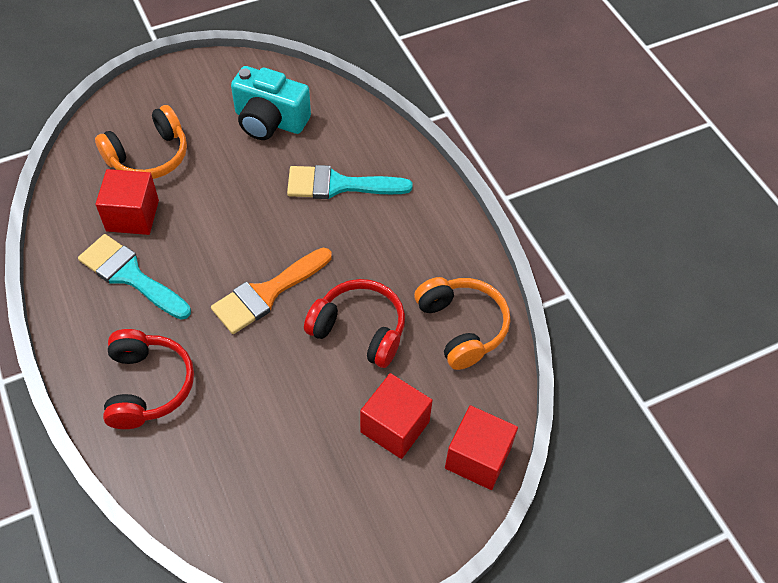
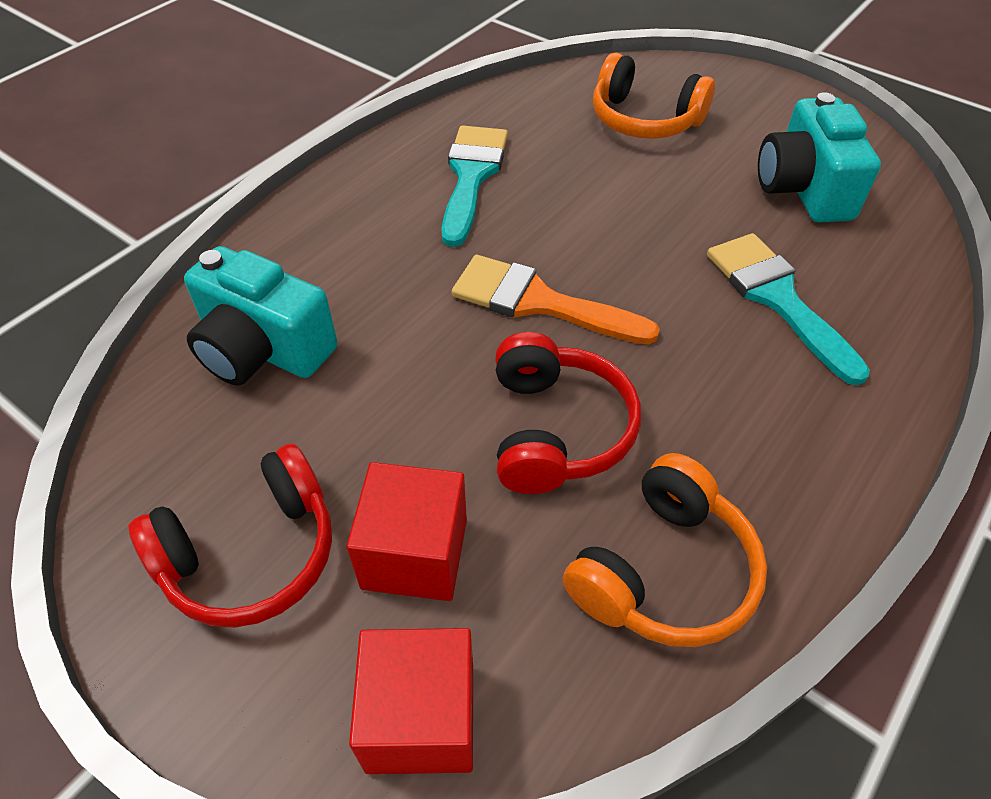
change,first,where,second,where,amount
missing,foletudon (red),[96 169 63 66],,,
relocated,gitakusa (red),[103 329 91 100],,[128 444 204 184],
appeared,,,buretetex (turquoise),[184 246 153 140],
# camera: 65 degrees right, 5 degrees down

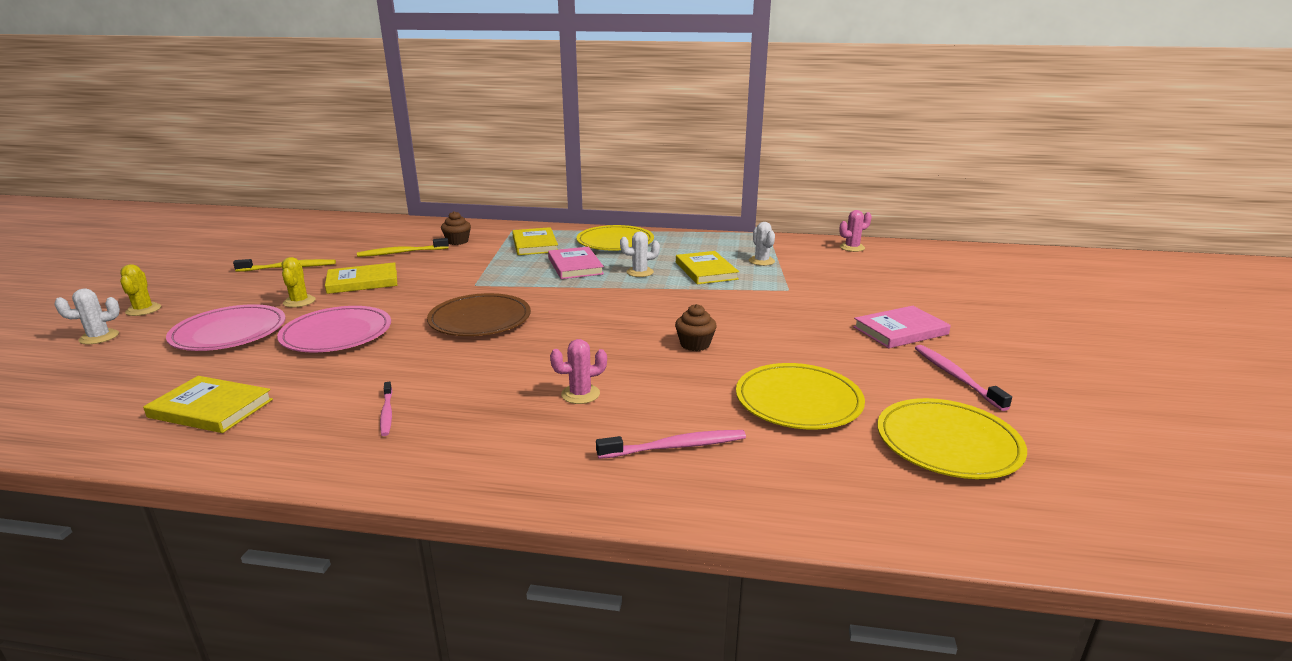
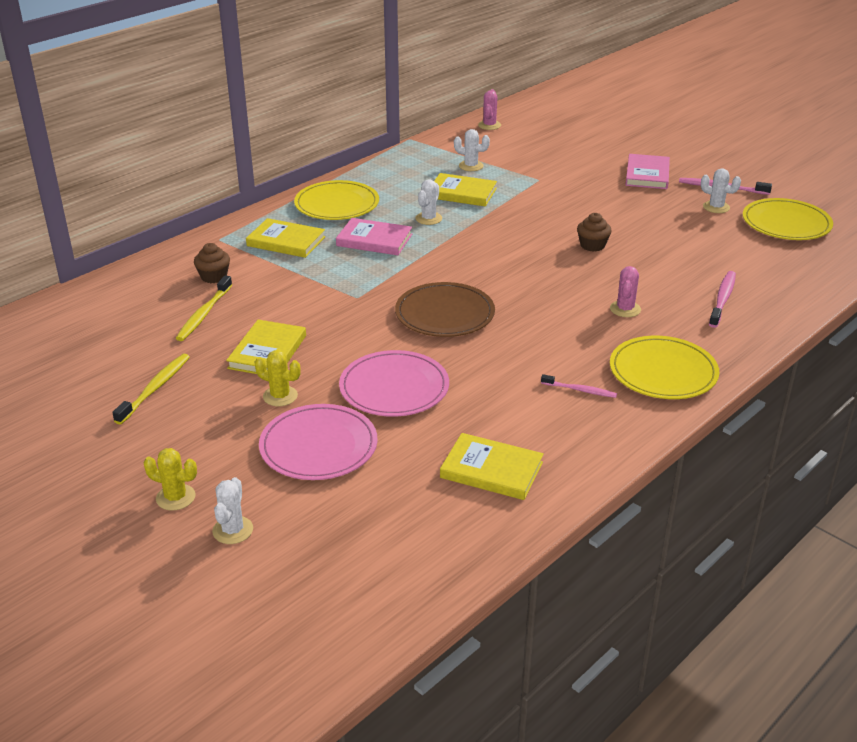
change,first,where,second,where,amount
spun,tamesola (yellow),[143 376 130 57],,[440 433 104 67],60 degrees clockwise
relocated,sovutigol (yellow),[736 363 129 67],,[610 336 109 63],
appeared,,,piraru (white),[701 168 40 45],
# camera: 55 degrees left, 10 degrees up

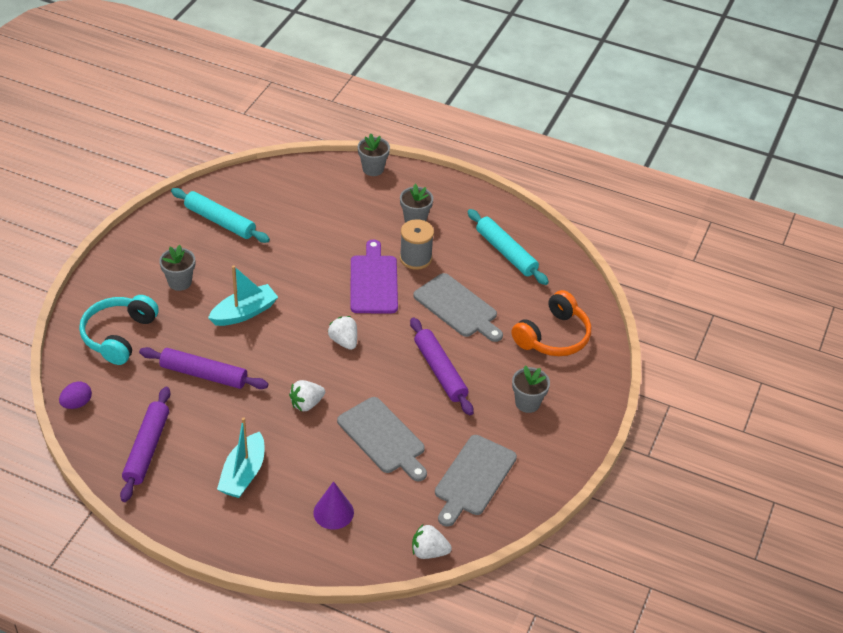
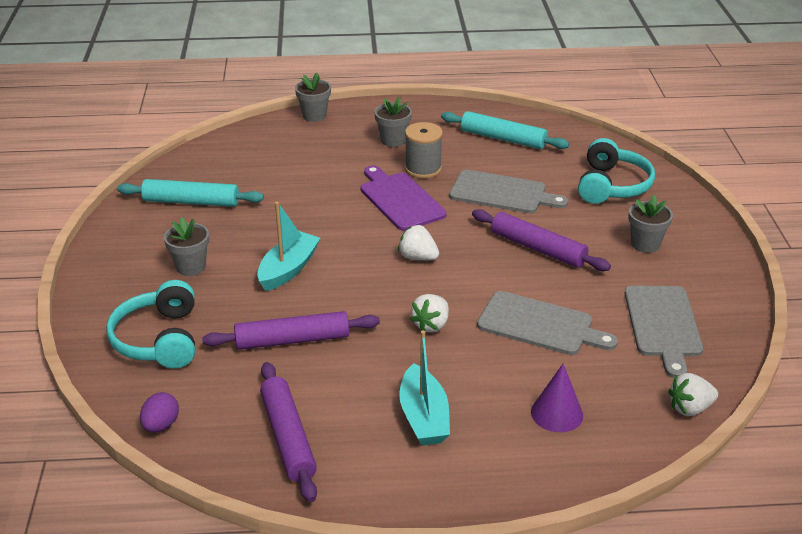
change,first,where,second,where,amount
colour,gitakusa (orange),[511 290 80 66],gitakusa (turquoise),[578 138 77 66],
# camera: 25 degrees left, 10 degrees down

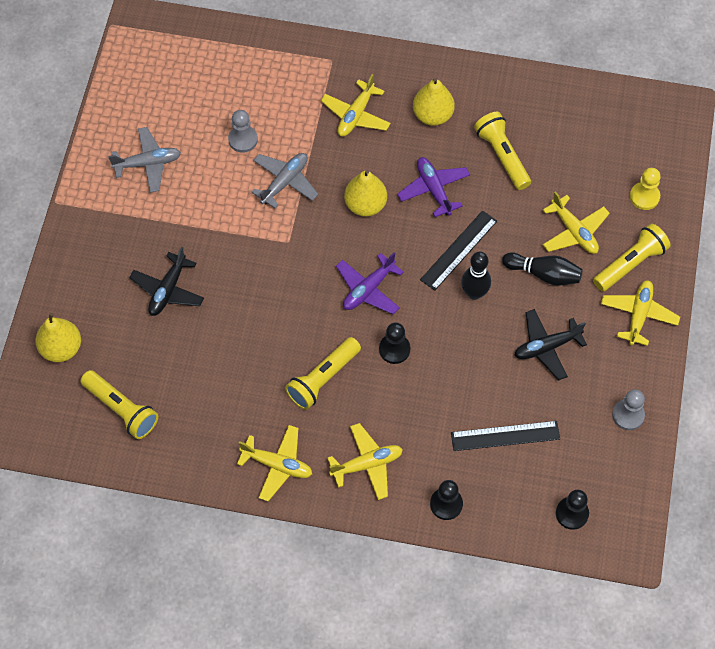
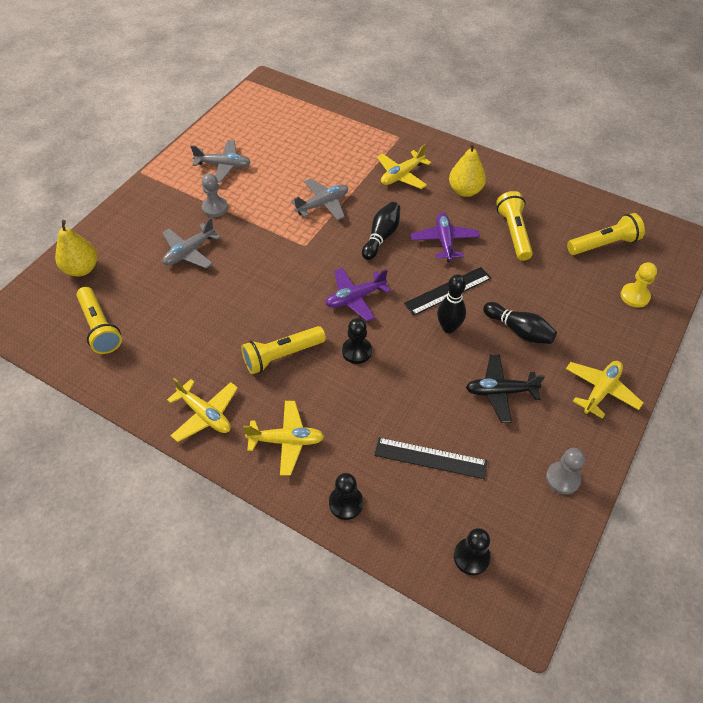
change,first,where,second,where,amount
colour,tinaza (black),[129 247 75 69],tinaza (grey),[162 218 58 51],
relocated,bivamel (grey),[228 110 30 43],,[202 173 26 44],
exchanged,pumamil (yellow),[344 170 43 46],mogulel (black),[362 202 38 58],
missing,tinaza (yellow),[543 191 67 63],,,
relocated,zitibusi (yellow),[593 223 78 69],,[567 213 78 42],
# camera: 20 degrees right, 10 degrees down

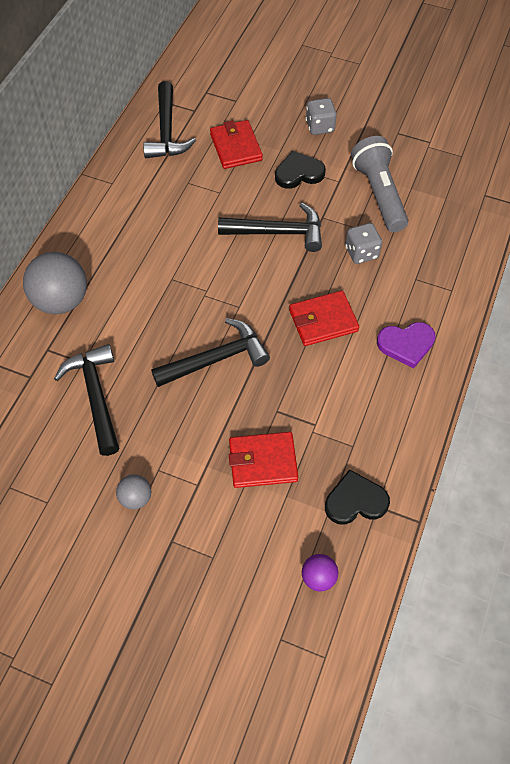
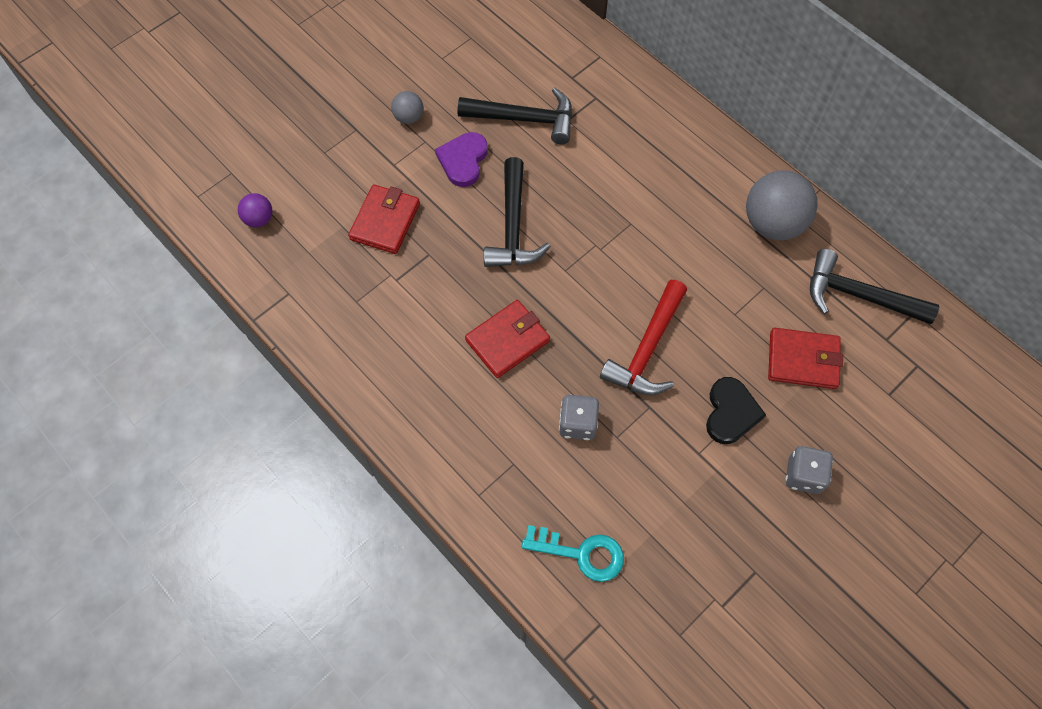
change,first,where,second,where,amount
relocated,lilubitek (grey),[23 252 64 62],,[746 170 72 70],
colour,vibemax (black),[218 203 104 49],vibemax (red),[600 280 87 115],
spun,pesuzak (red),[289 291 70 55],,[465 300 85 78],45 degrees clockwise
missing,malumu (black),[325 469 65 56],,,
missing,zitibusi (grey),[351 136 57 96],,,
relocated,malumu (purple),[377 322 59 47],,[435 132 53 55],
appeared,,,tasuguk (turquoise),[522 525 102 57],
# camera: 115 degrees right, 5 degrees up

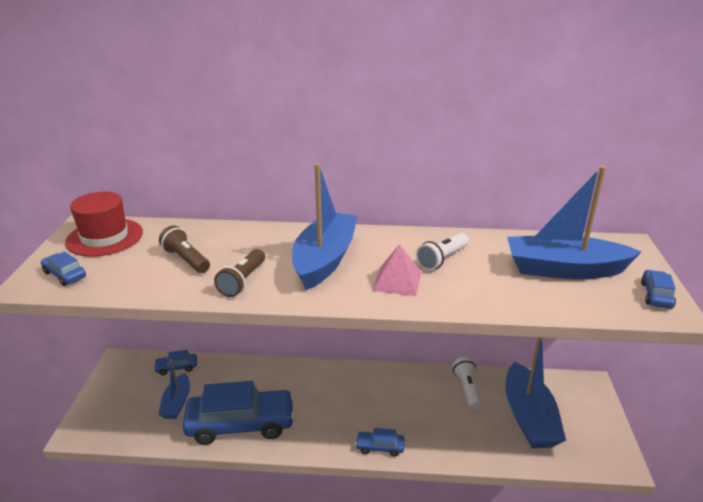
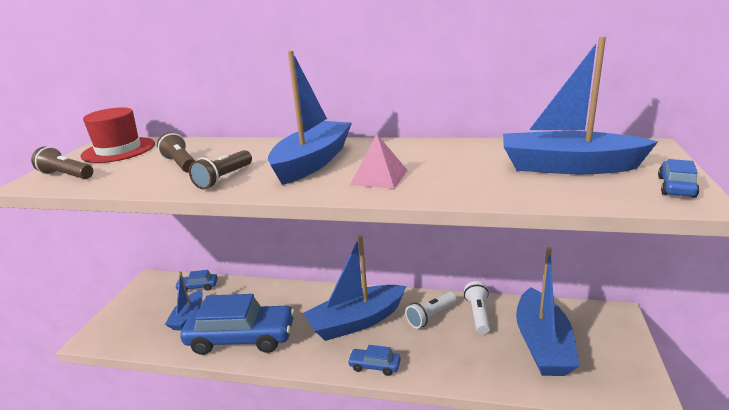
change,first,where,second,where,amount
exchanged,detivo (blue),[41 252 45 34],zitibusi (brown),[31 146 62 33],
relocated,zitibusi (white),[416 233 53 38],,[405 292 52 36],
appeared,,,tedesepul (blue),[303 235 103 106],
# camera: 10 degrees right, 5 degrees down

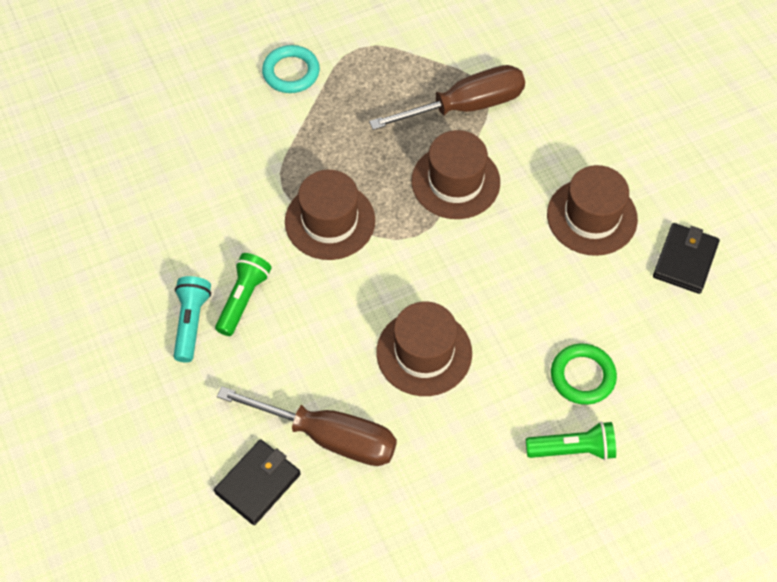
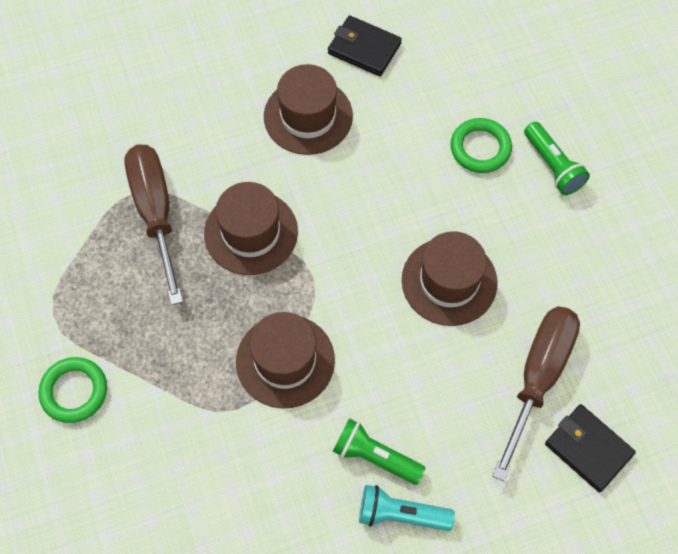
change,first,where,second,where,amount
colour,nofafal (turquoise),[262 45 58 48],nofafal (green),[38 357 69 66],
spun,zitibusi (green),[526 421 90 39],,[524 122 66 73],150 degrees clockwise
# camera: 85 degrees left, 5 degrees up

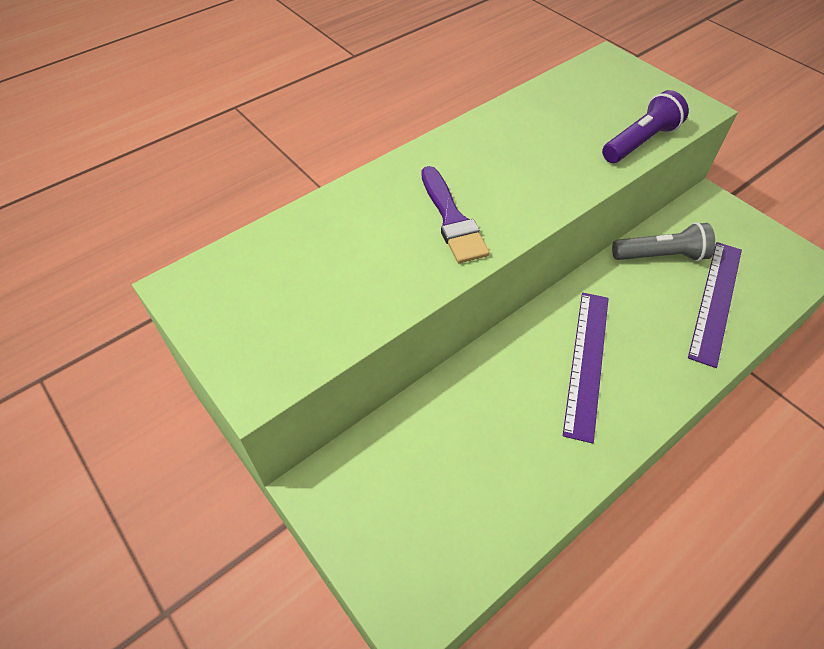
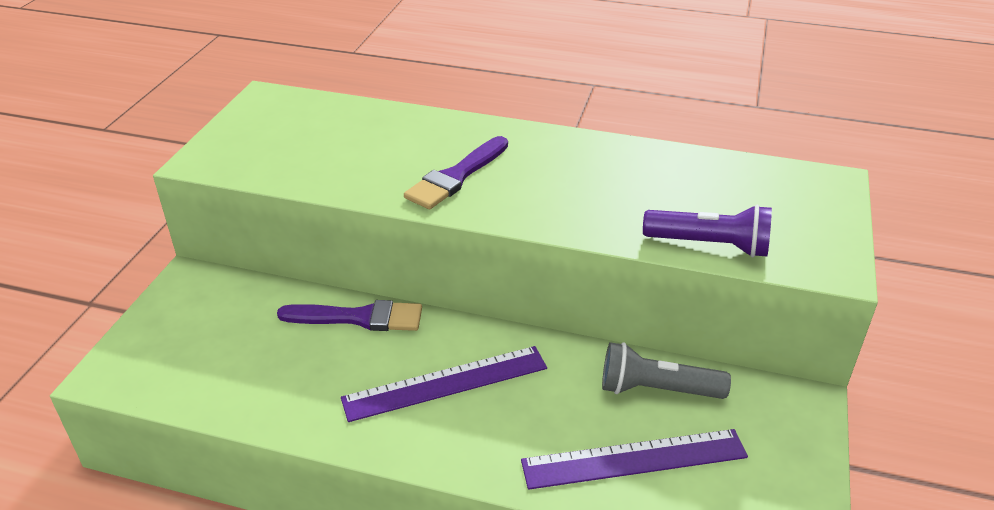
change,first,where,second,where,amount
spun,zitibusi (grey),[612 222 103 39],,[602 342 129 57],135 degrees clockwise
appeared,,,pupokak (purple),[277 300 145 31],
# camera: 55 degrees right, 15 degrees down

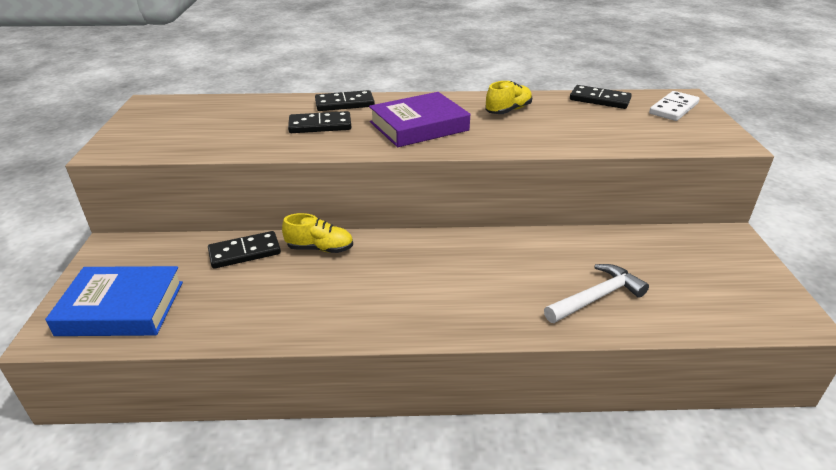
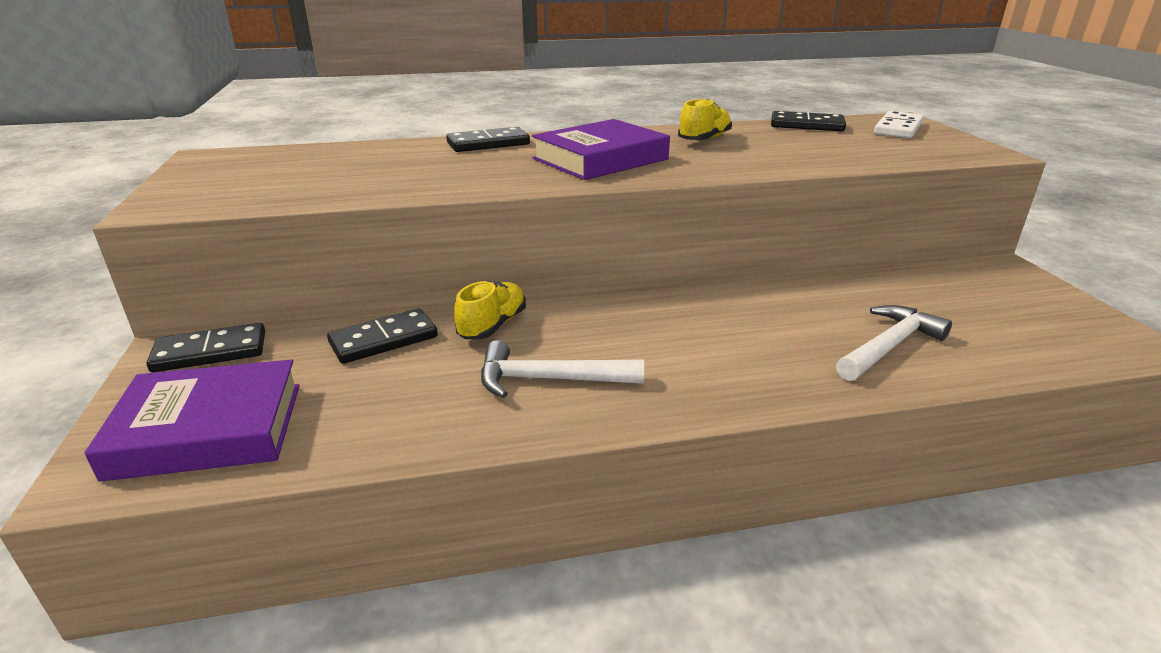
change,first,where,second,where,amount
colour,tamesola (blue),[45 266 138 70],tamesola (purple),[84 359 216 123],
spun,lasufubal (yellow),[282 213 71 40],,[454 281 72 58],60 degrees counterclockwise
relocated,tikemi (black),[288 111 63 22],,[147 323 118 50],
appeared,,,vibemax (white),[481 340 163 58],
# camera: 10 degrees left, 5 degrees down

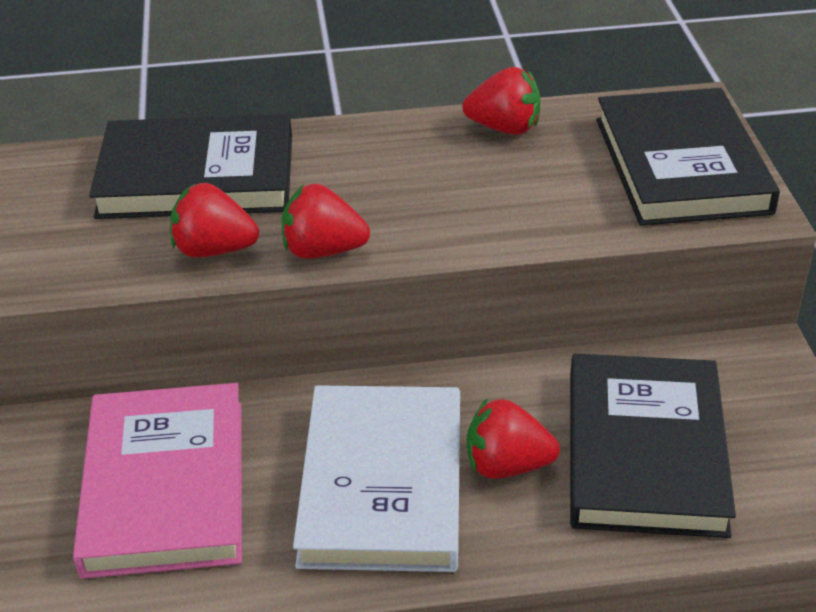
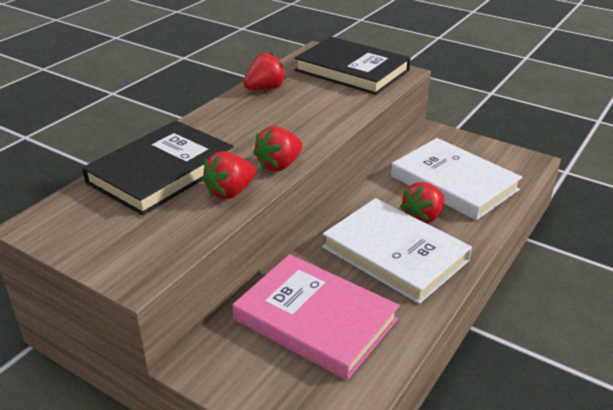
change,first,where,second,where,amount
colour,tamesola (black),[570 354 166 184],tamesola (white),[391 138 132 82],
# camera: 50 degrees left, 5 degrees down

